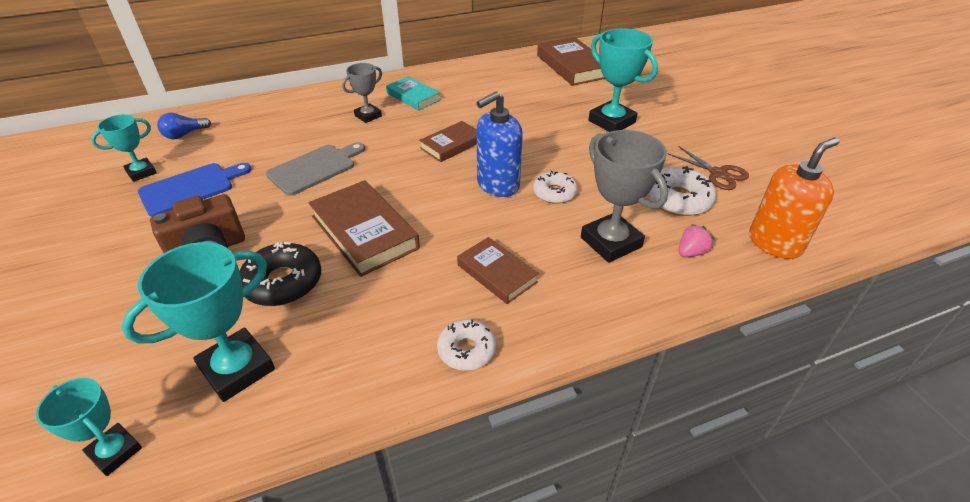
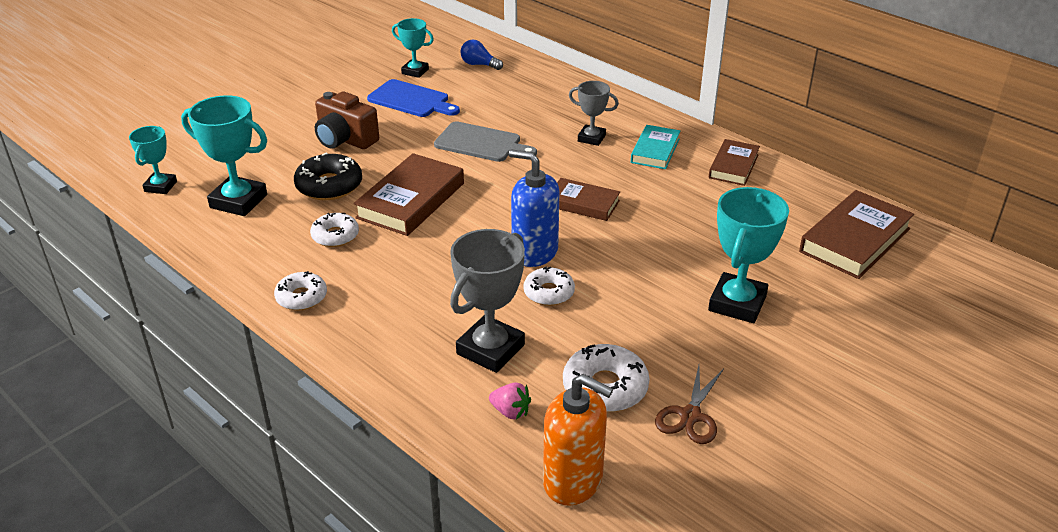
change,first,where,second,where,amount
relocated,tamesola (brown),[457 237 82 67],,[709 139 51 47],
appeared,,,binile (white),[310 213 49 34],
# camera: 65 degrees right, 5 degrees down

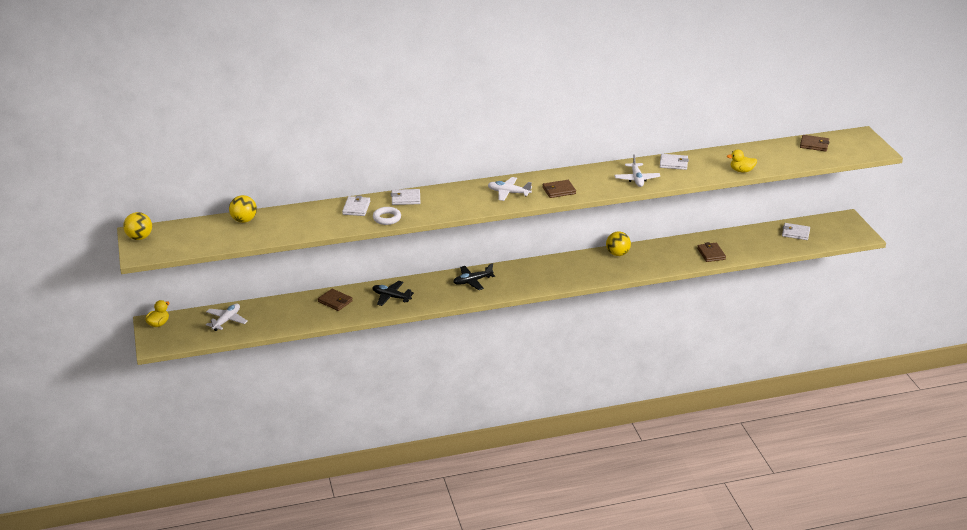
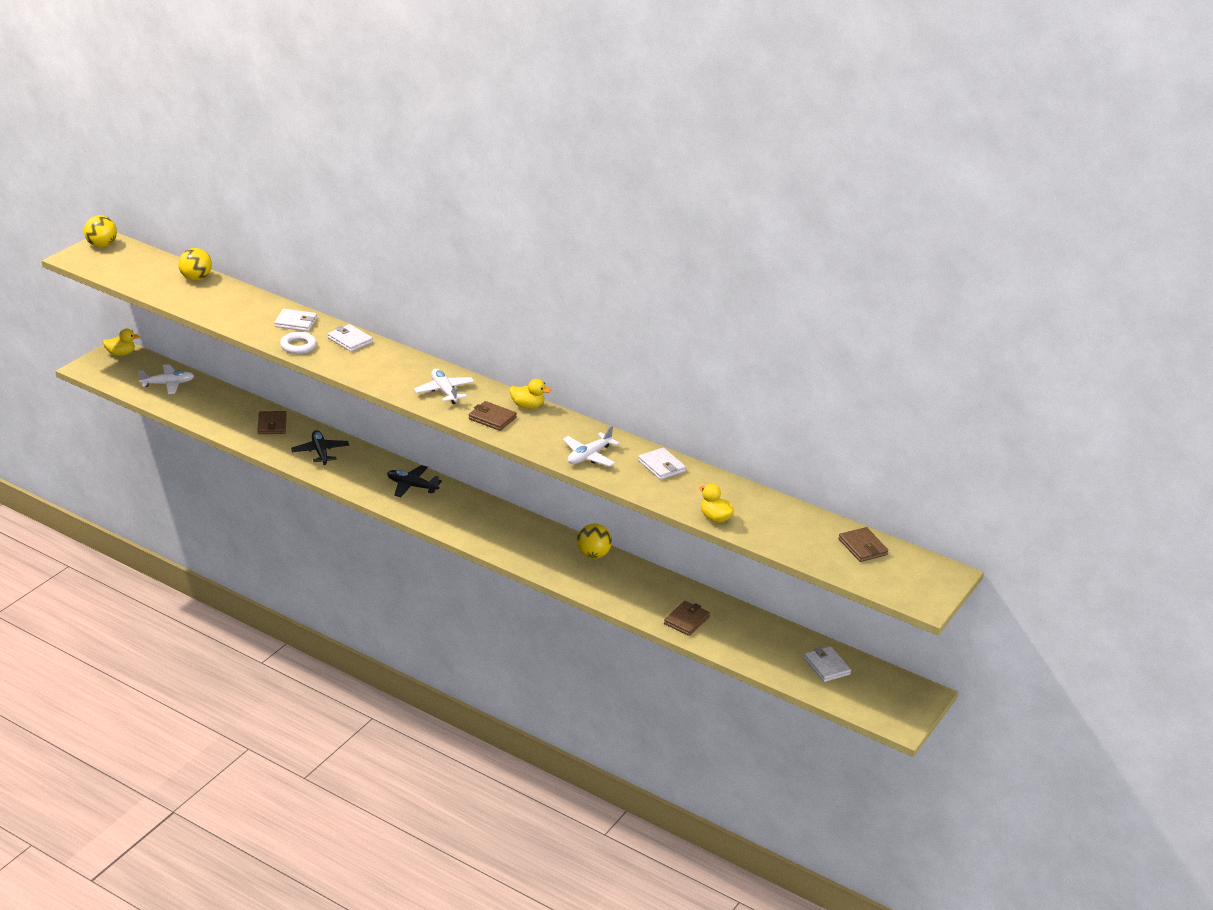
change,first,where,second,where,amount
spun,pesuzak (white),[342 195 28 21],,[274 309 43 23],45 degrees clockwise
appeared,,,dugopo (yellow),[509 379 42 30],
# camera: 45 degrees right, 0 degrees up

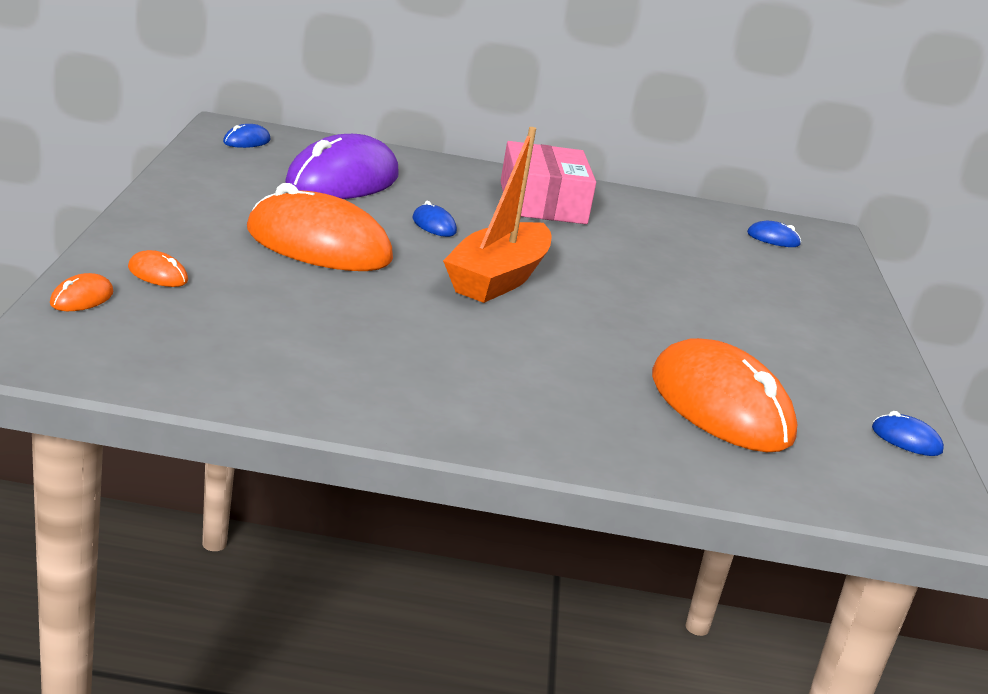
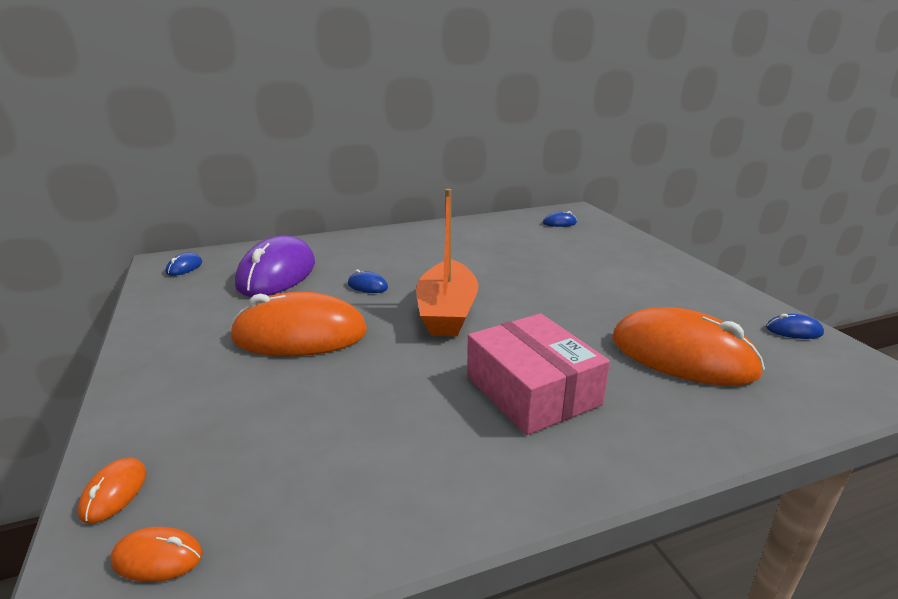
change,first,where,second,where,amount
relocated,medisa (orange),[128 250 60 37],,[111 527 92 55],
relocated,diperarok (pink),[501 141 95 83],,[467 313 143 122],
# camera: 20 degrees left, 0 degrees up

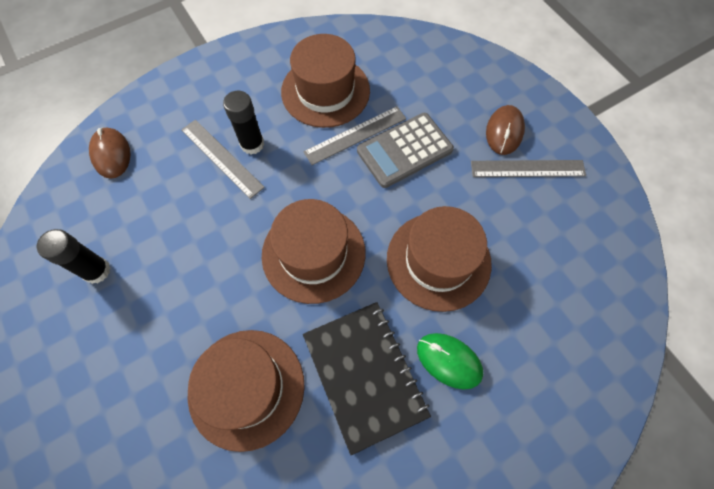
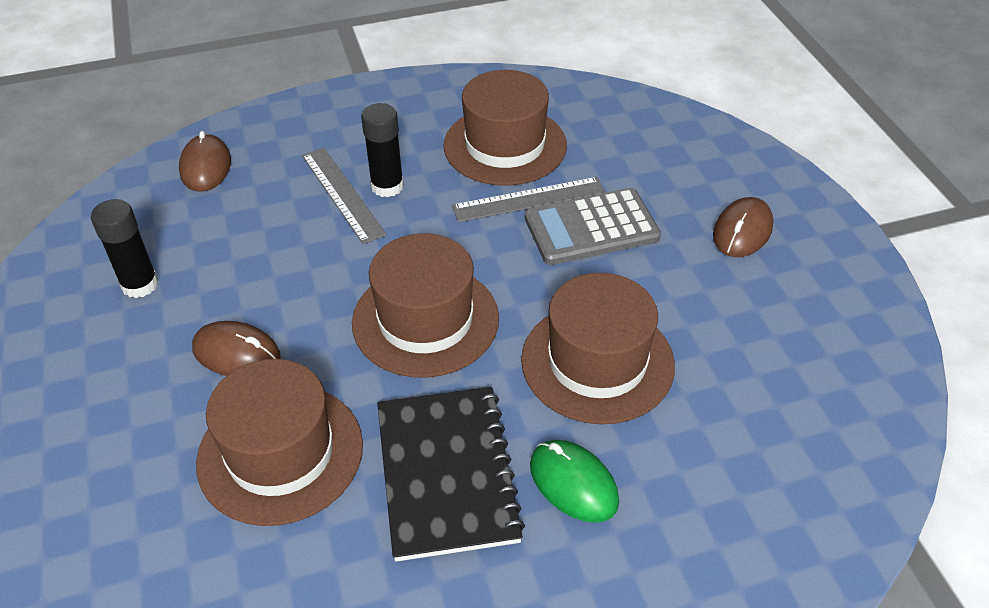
change,first,where,second,where,amount
missing,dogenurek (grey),[471 160 115 17],,,
appeared,,,medisa (brown),[192 321 89 55],
# camera: 15 degrees right, 20 degrees down

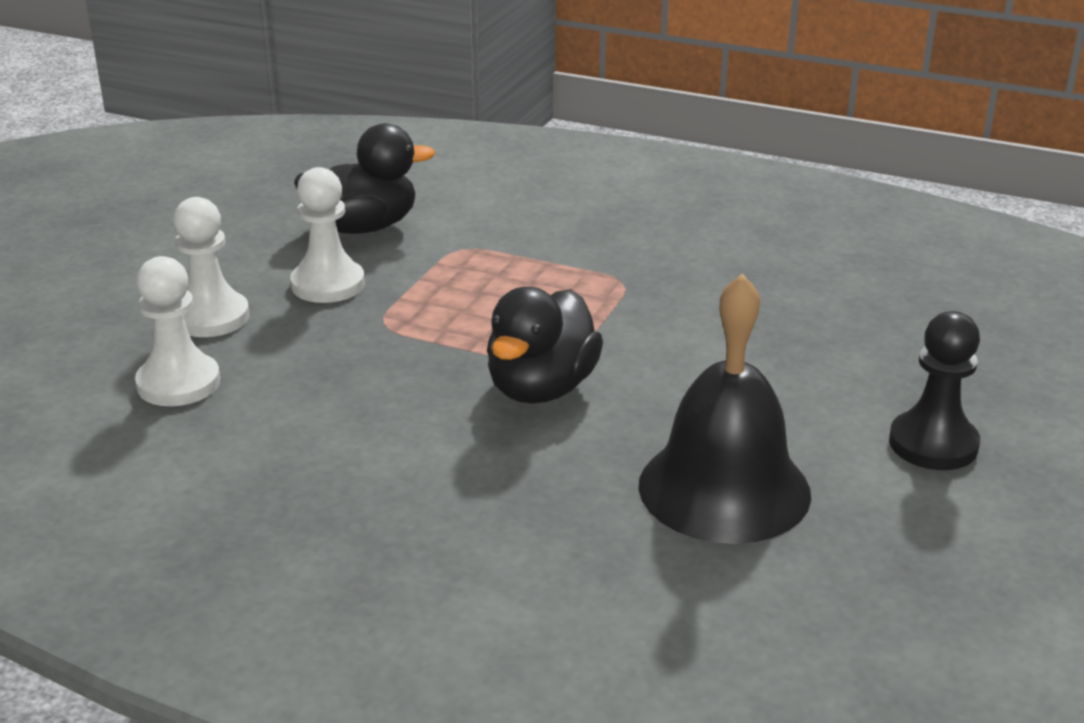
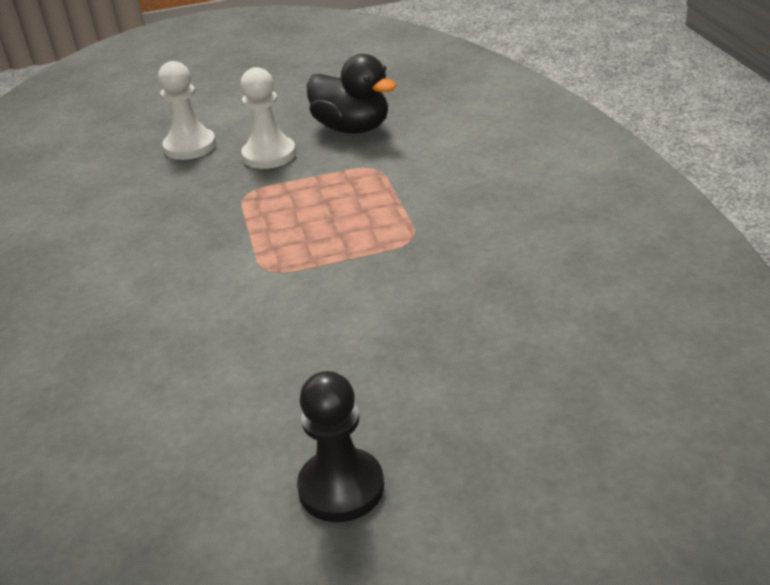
change,first,where,second,where,amount
missing,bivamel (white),[135 256 85 150],,,
missing,dugopo (black),[487 287 116 117],,,
missing,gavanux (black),[639 273 172 271],,,
# camera: 55 degrees right, 5 degrees up

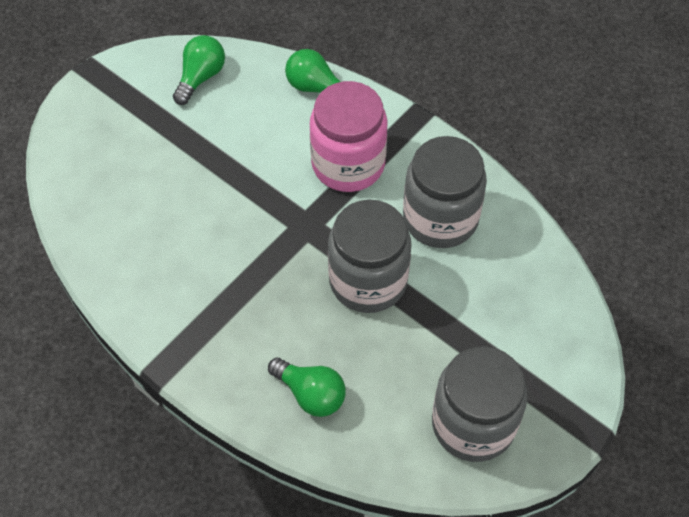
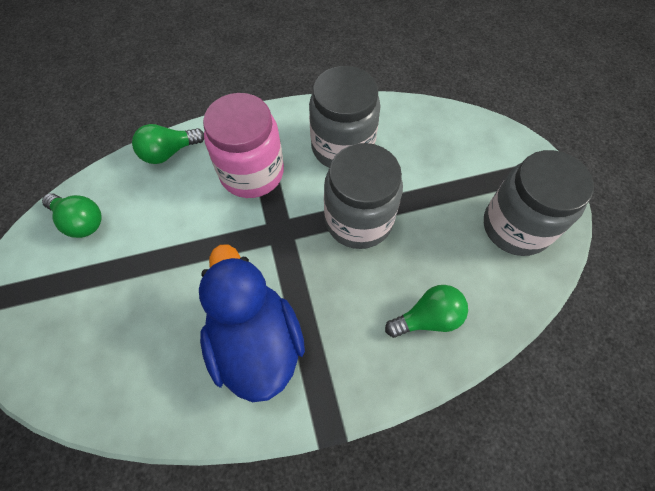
change,first,where,second,where,amount
spun,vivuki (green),[173 35 52 70],,[42 193 60 45],150 degrees clockwise
appeared,,,dugopo (blue),[199 244 106 158],
# camera: 55 degrees left, 5 degrees up

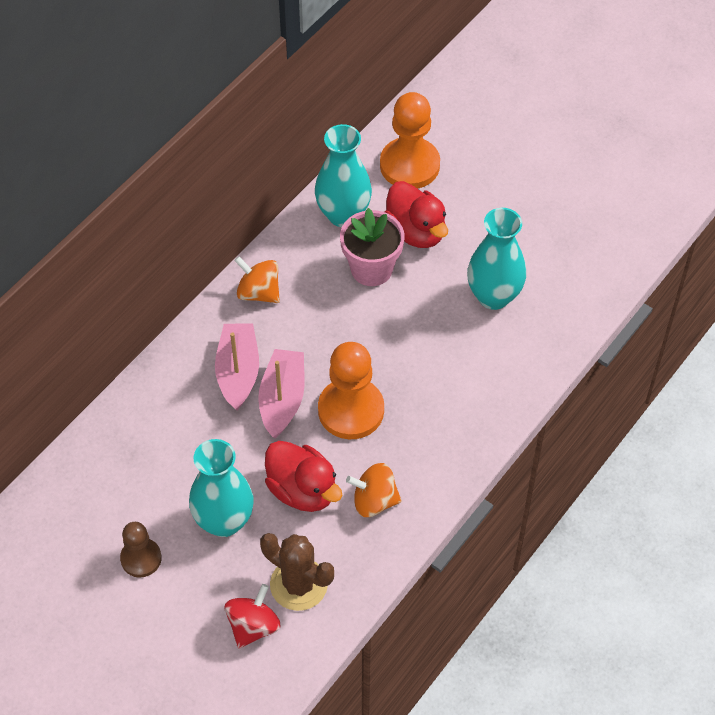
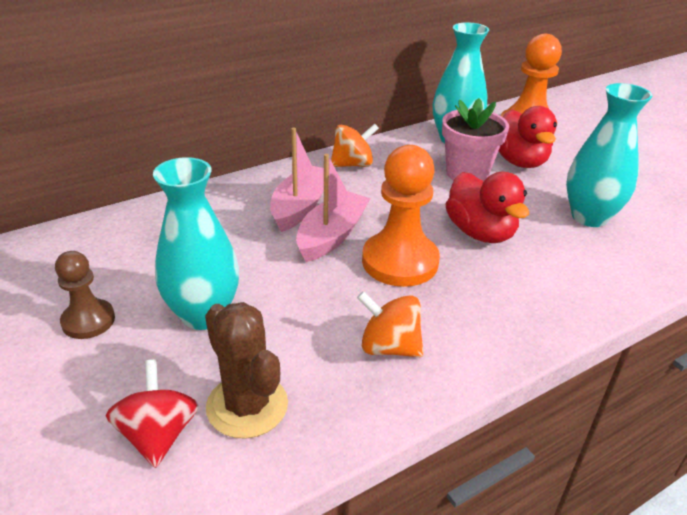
change,first,where,second,where,amount
spun,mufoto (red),[225 584 55 64],,[105 360 94 108],60 degrees counterclockwise
spun,mufoto (orange),[234 256 46 47],,[331 124 48 43],105 degrees clockwise
relocated,dugopo (red),[265 441 77 71],,[445 172 84 71],
# camera: 20 degrees right, 20 degrees down

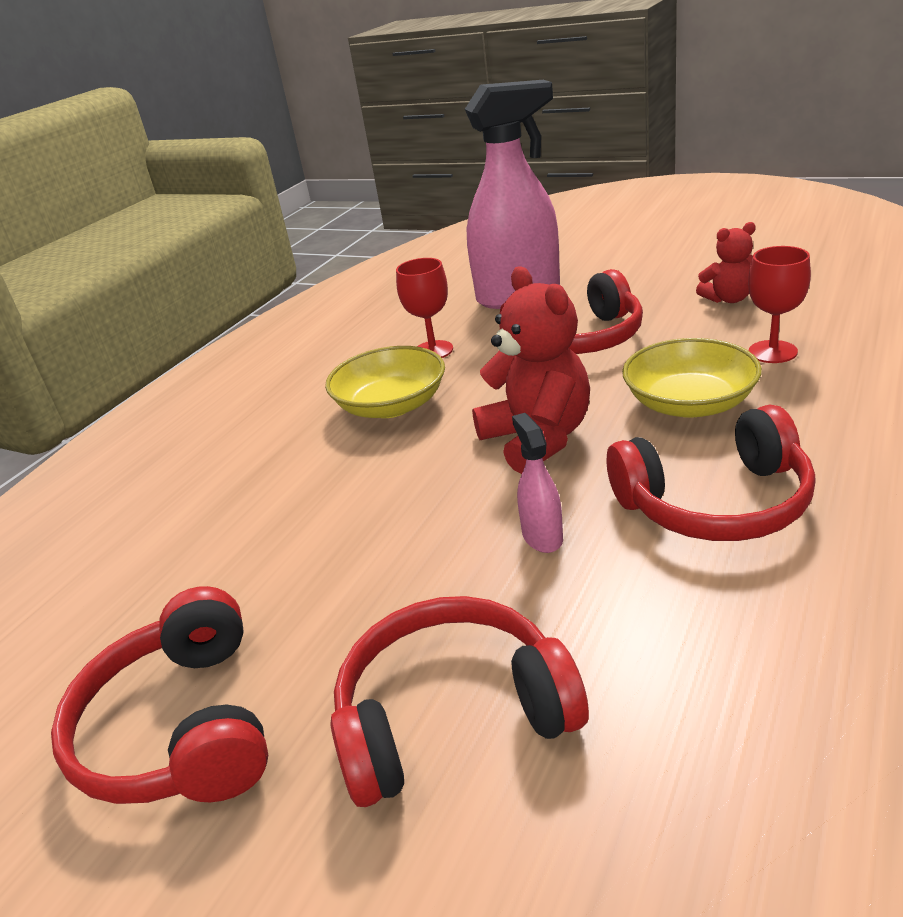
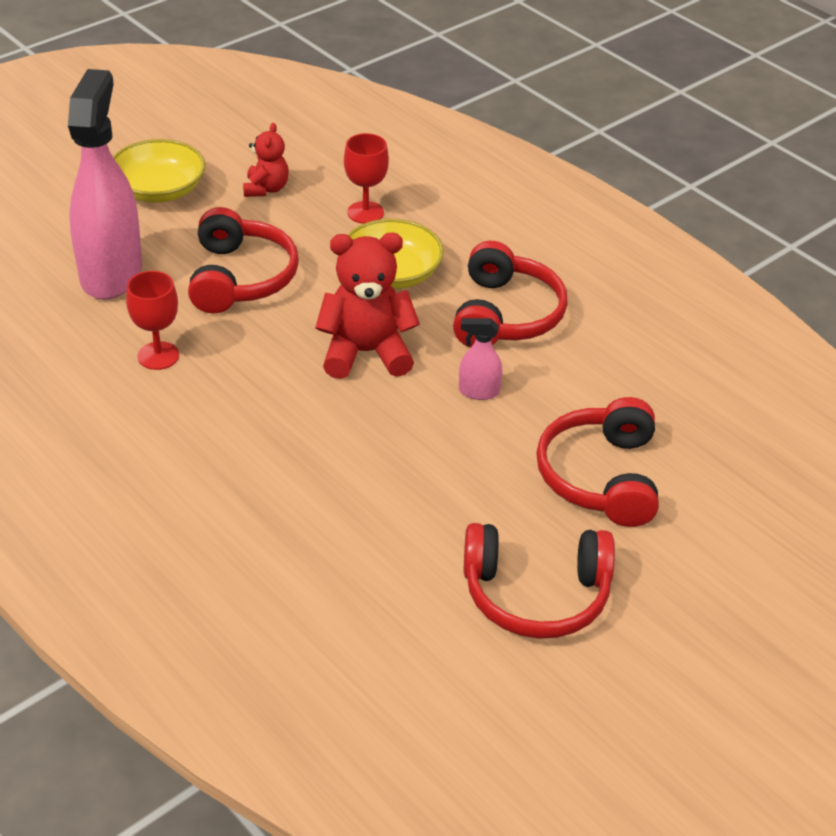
change,first,where,second,where,amount
relocated,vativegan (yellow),[325 346 120 72],,[113 139 92 64],
# camera: 75 degrees left, 10 degrees up

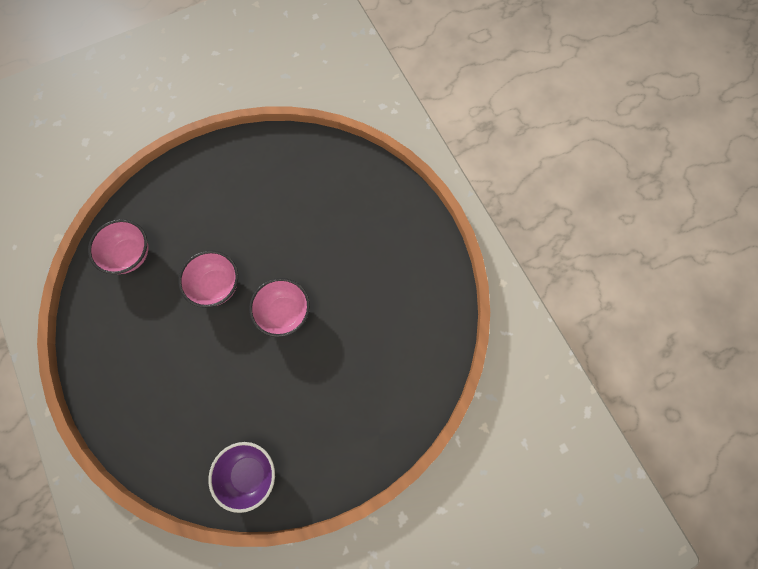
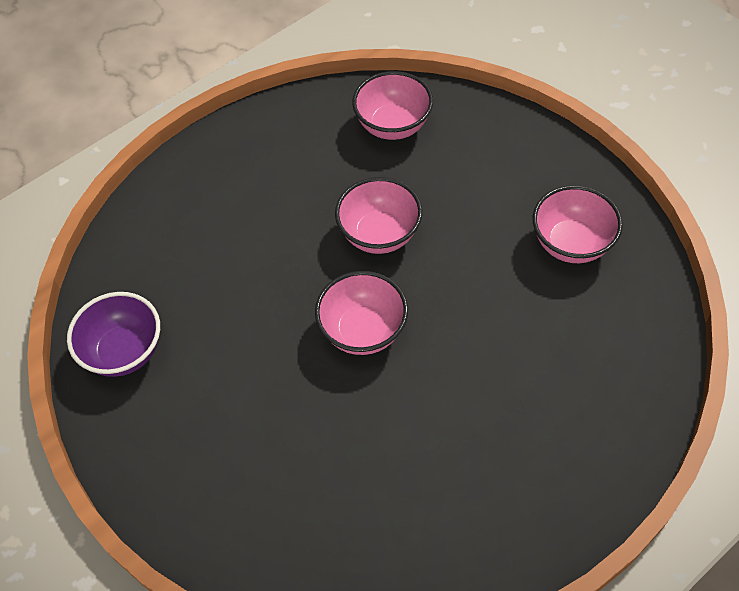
change,first,where,second,where,amount
appeared,,,vativegan (pink),[533 185 90 78],
# camera: 80 degrees right, 15 degrees down

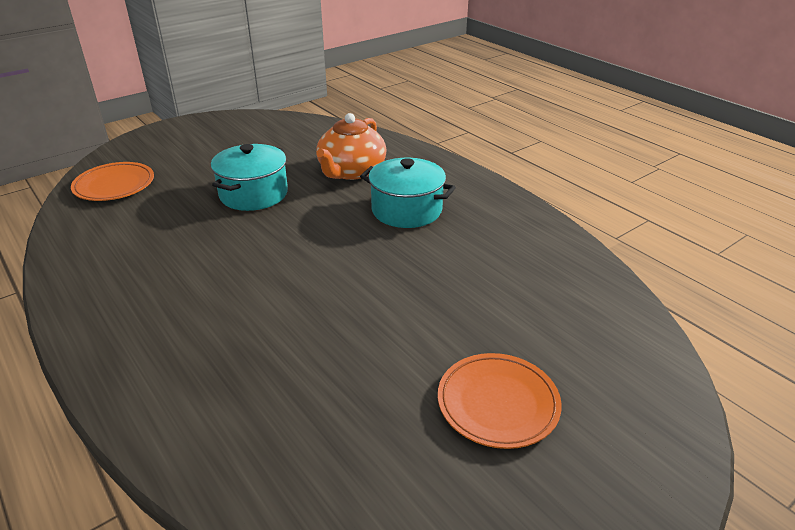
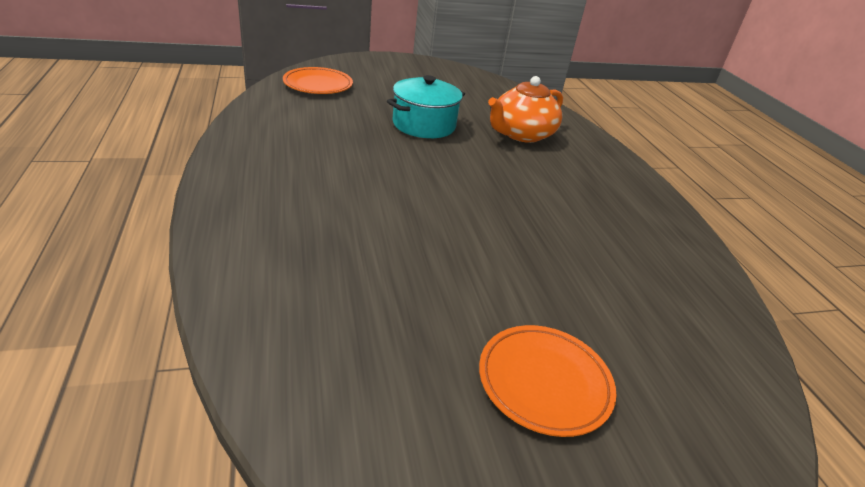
change,first,where,second,where,amount
missing,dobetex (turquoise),[360 158 96 70],,,
# camera: 20 degrees right, 0 degrees up

